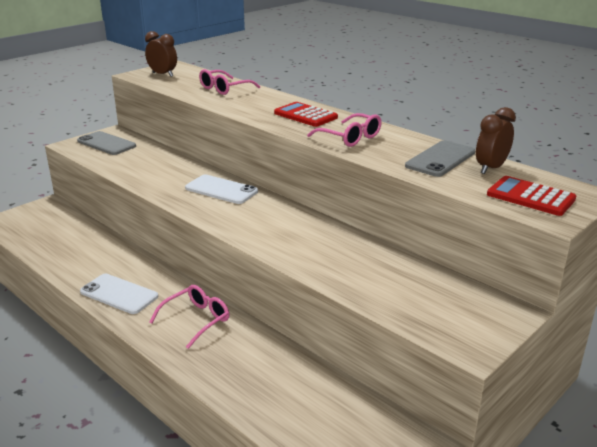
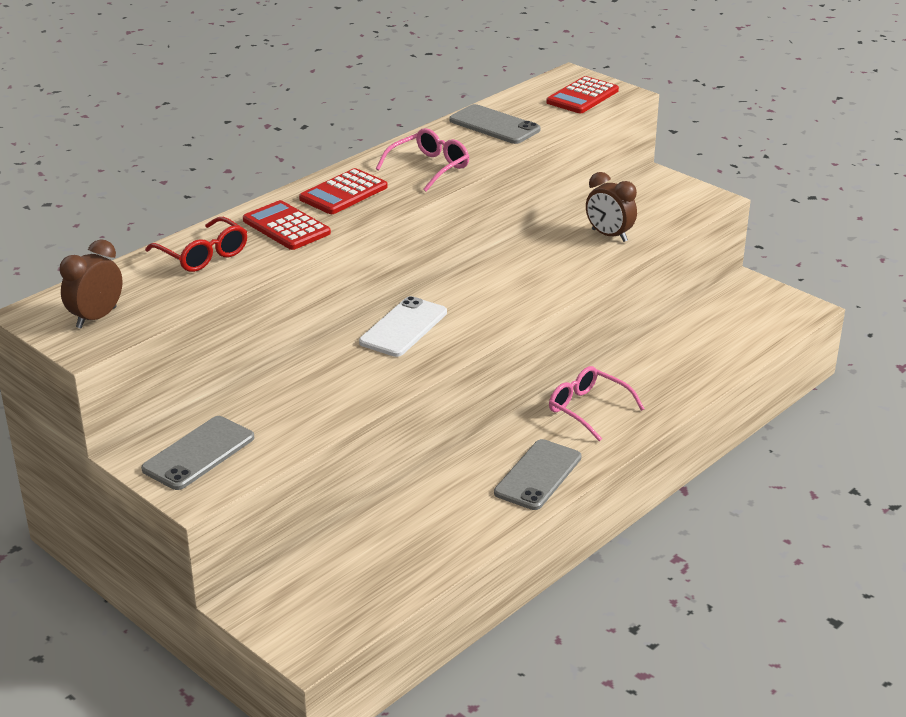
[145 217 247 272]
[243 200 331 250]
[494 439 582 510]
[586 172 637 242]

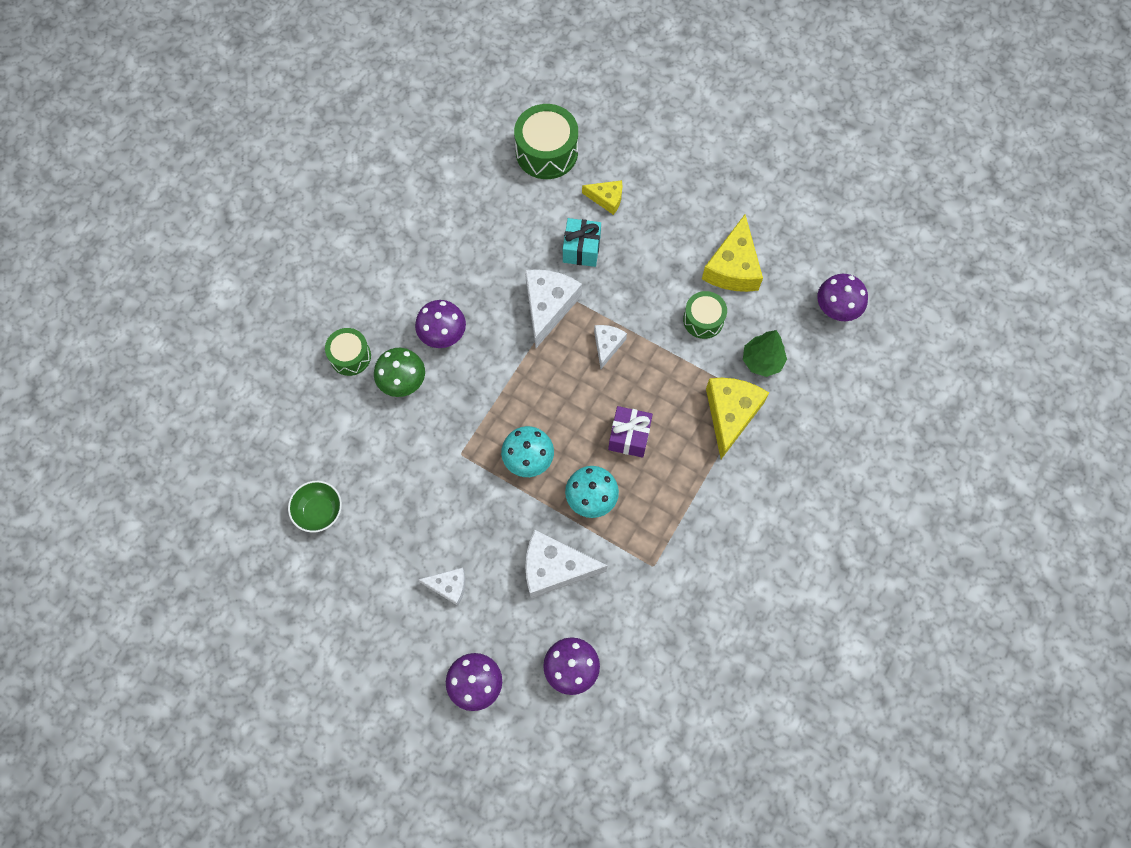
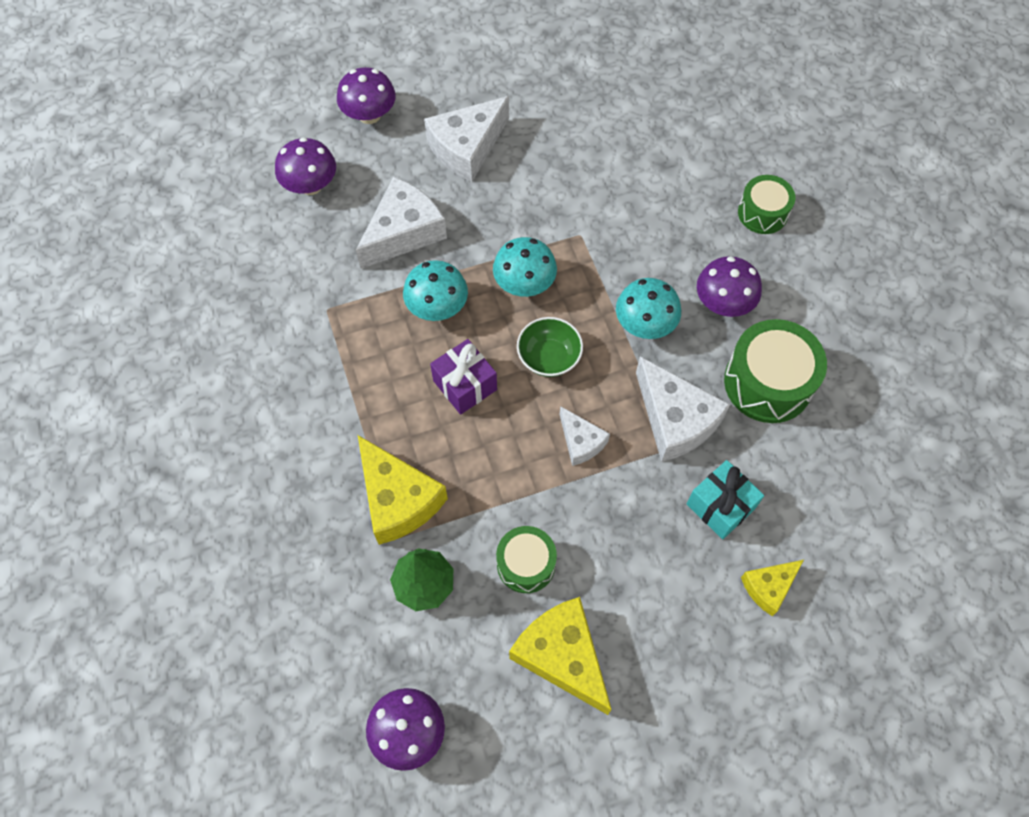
[424 96 509 182]
[517 317 583 377]
[616 278 681 339]
[724 319 827 423]
[374 348 425 397] (first image)

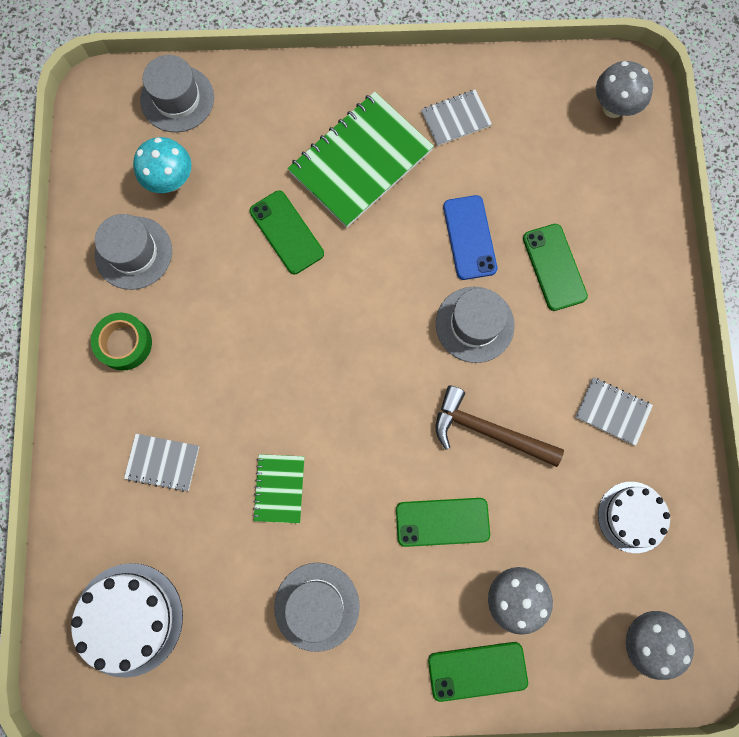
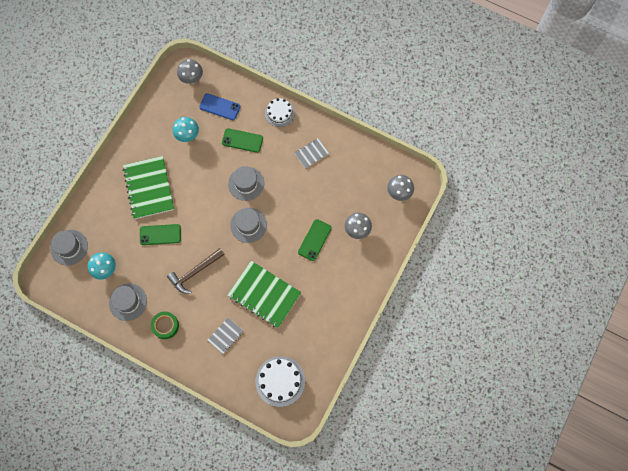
[167 248 225 293]
[173 117 199 142]
[199 93 240 120]
[227 261 302 328]
[230 208 267 243]
[265 98 295 127]
[421 90 492 146] (first image)
[428 642 528 702] (first image)

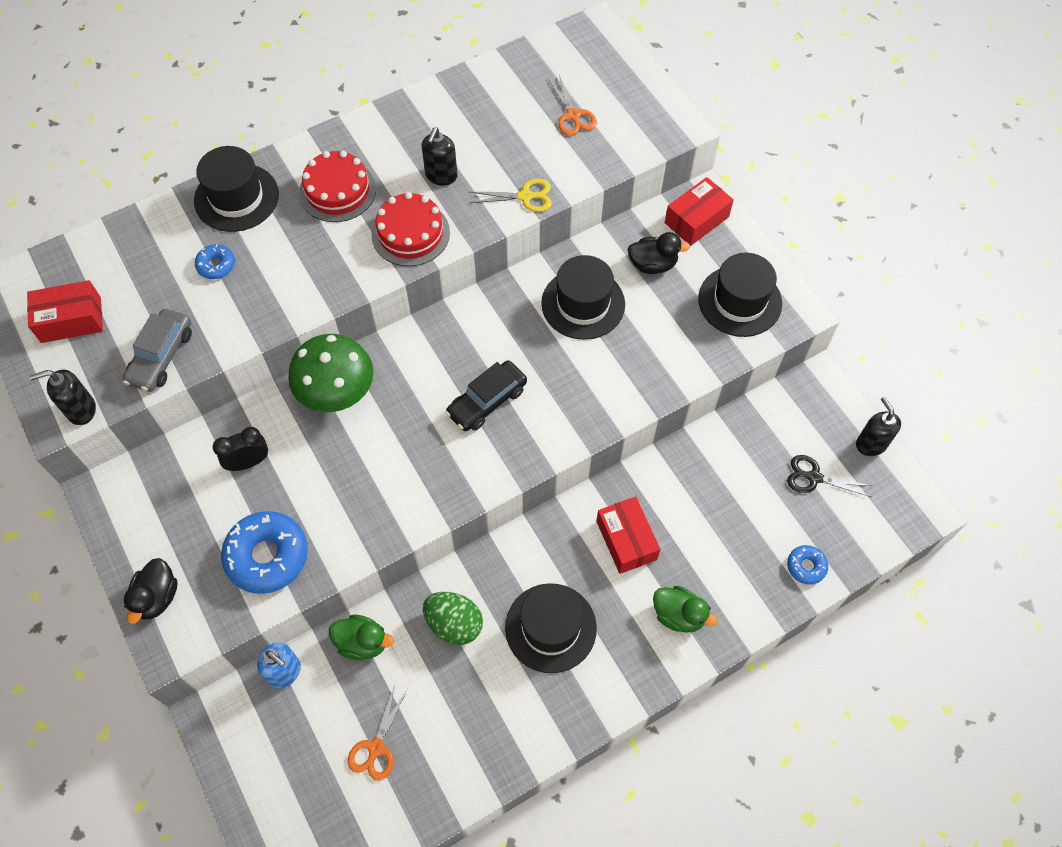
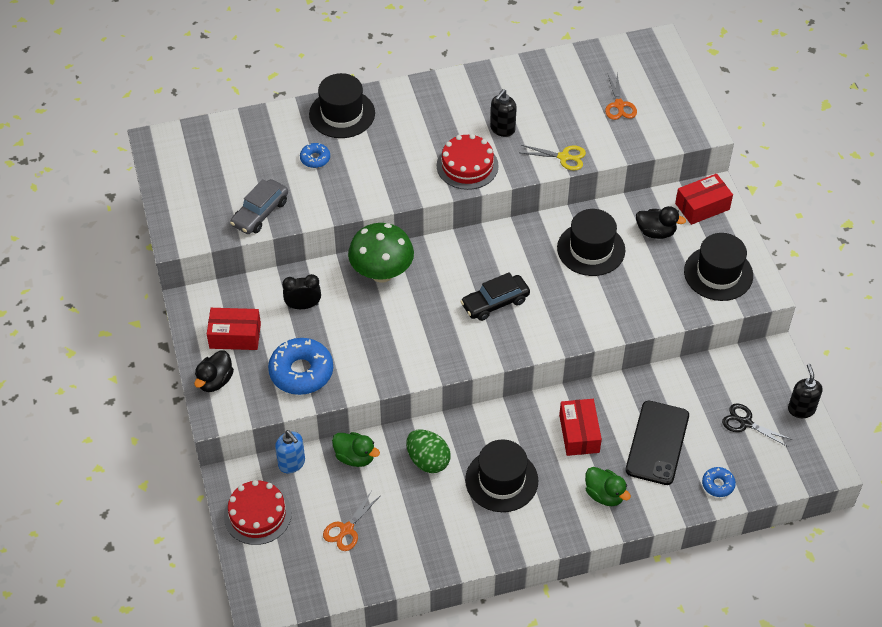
[207 308 261 350]
[224 480 292 545]
[625 401 689 485]
[29 370 96 425] (first image)

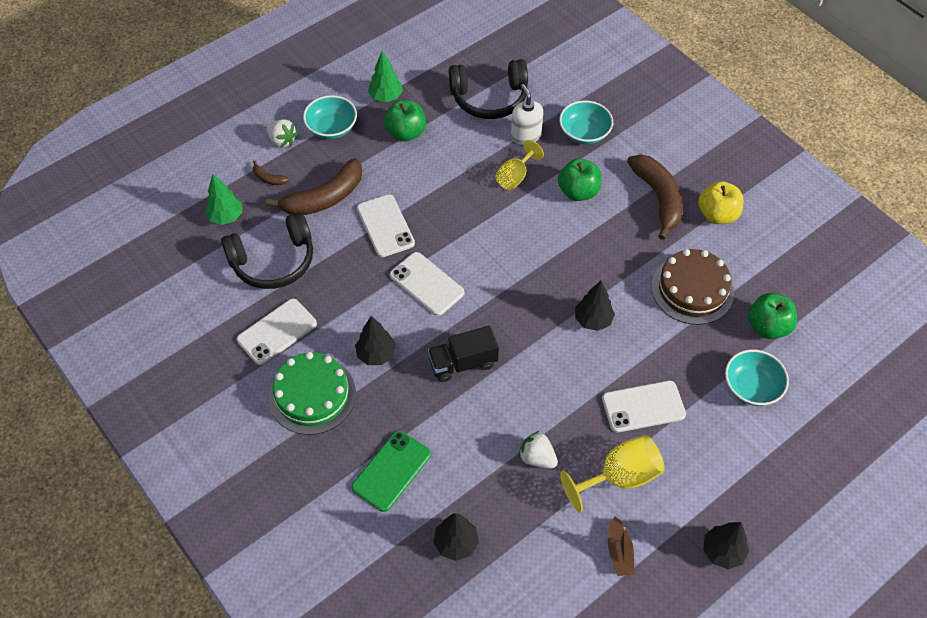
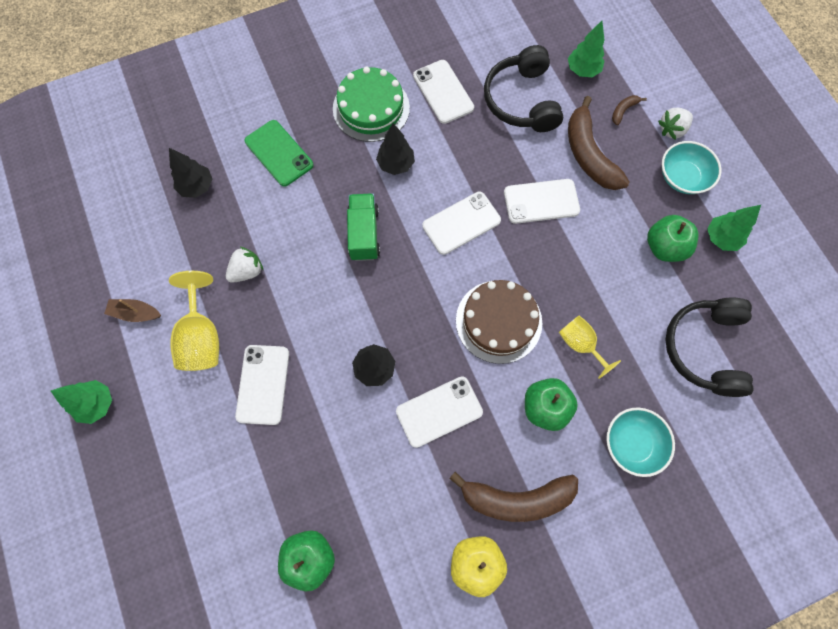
[51 380 112 424]
[347 194 380 261]
[396 376 483 448]
[456 280 542 364]
[511 84 543 145] (first image)
[725 350 789 406] (first image)

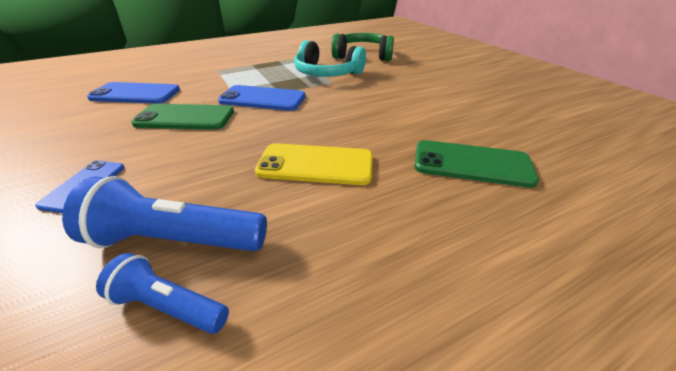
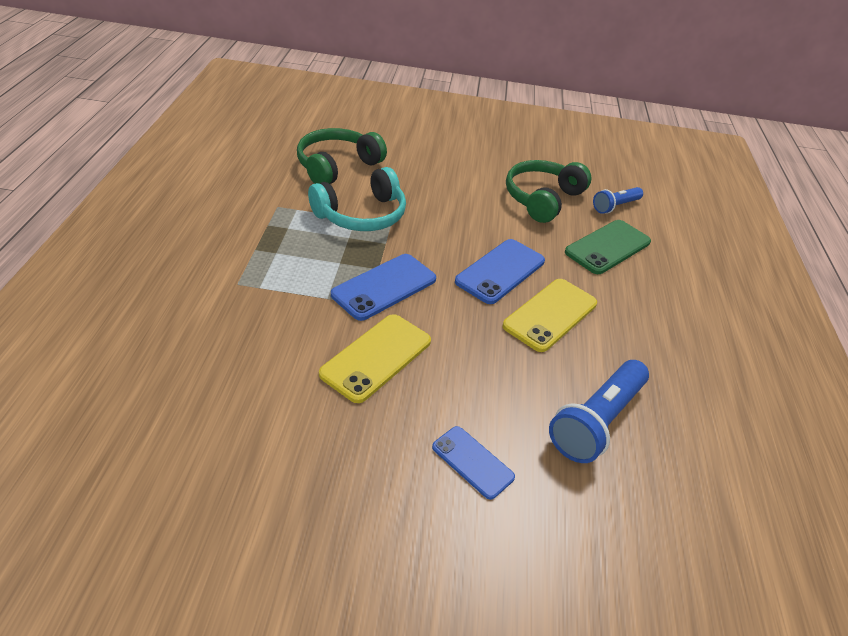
[319 314 431 403]
[455 239 545 304]
[506 160 591 223]
[593 187 643 214]

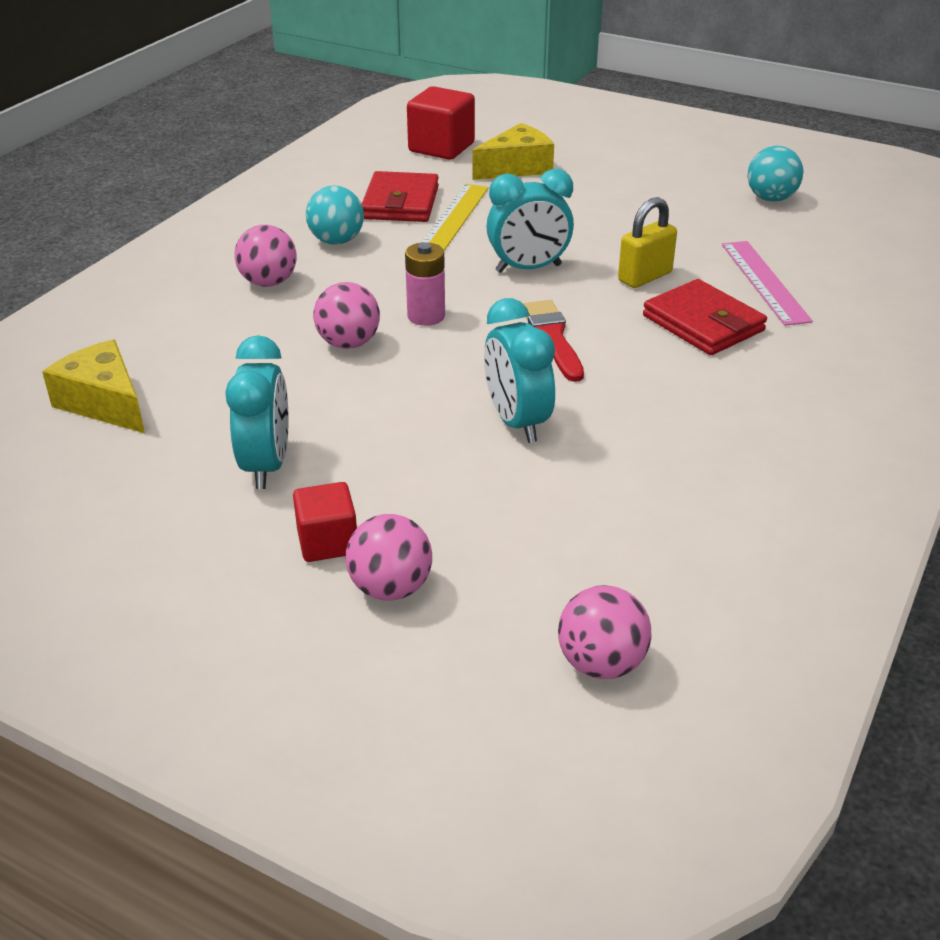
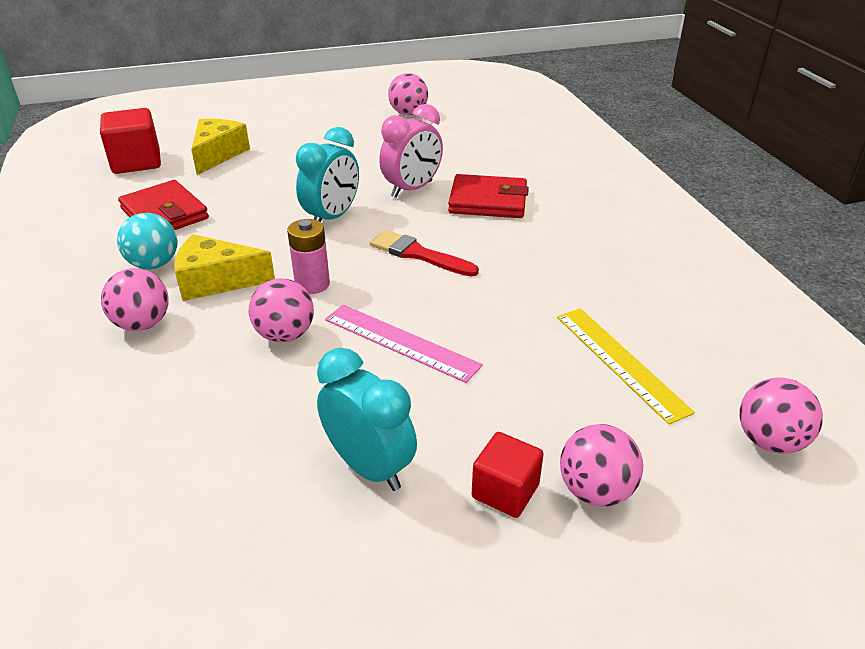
[174 234 275 301]
[325 305 483 383]
[379 104 443 198]
[388 73 428 115]
[557 308 695 425]
[484 298 555 443] (first image)

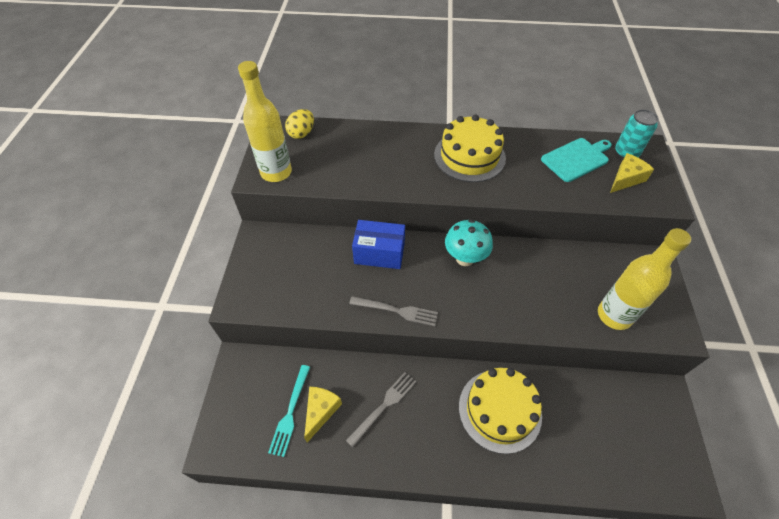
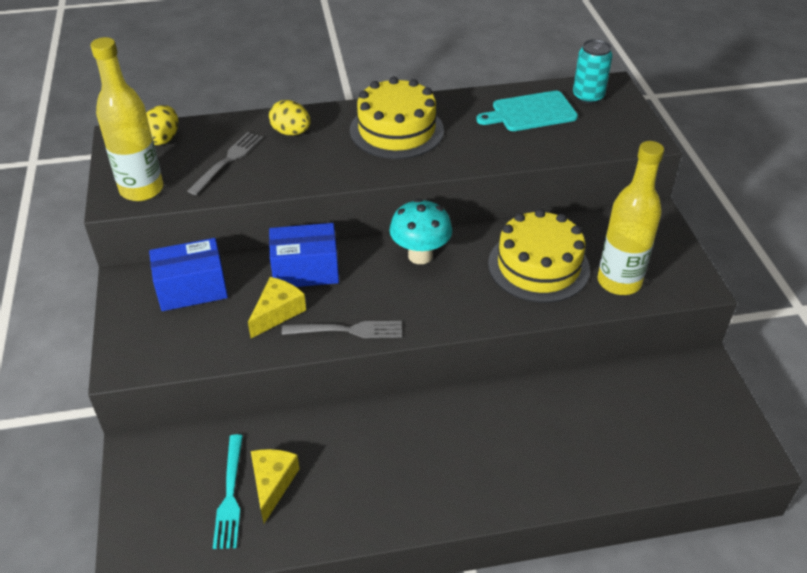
[149 238 228 311]
[187 132 263 195]
[248 277 306 338]
[269 100 311 136]
[476 91 578 131]
[488 209 590 303]

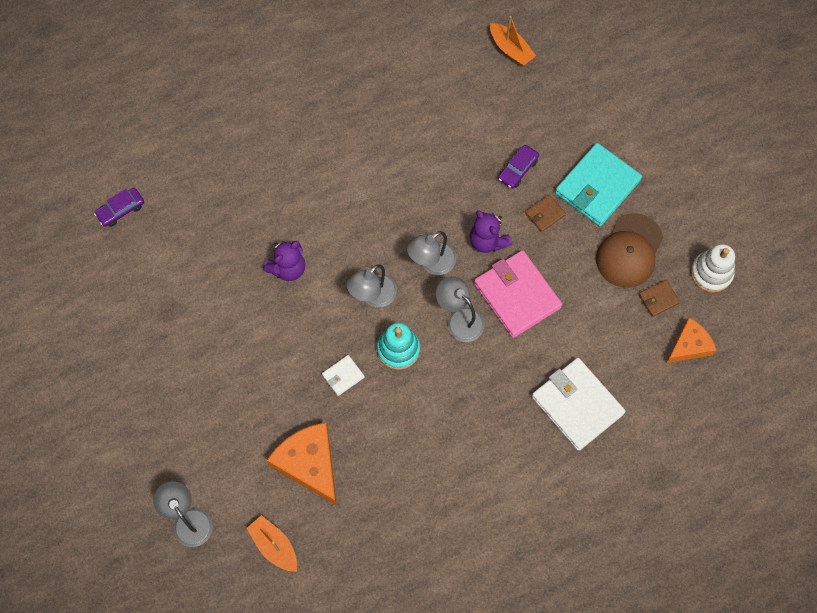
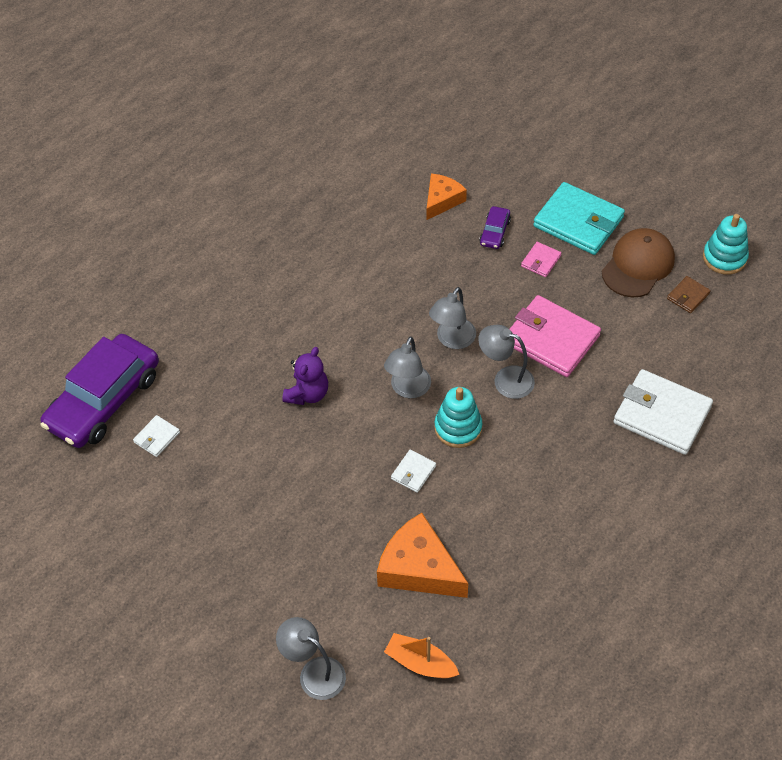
[41 334 159 448]
[133 415 180 457]
[427 173 467 220]
[521 242 561 277]
[533 182 625 255]
[602 228 675 298]
[703 214 749 275]
[470 210 512 253] (first image)
[490 16 536 66] (first image)

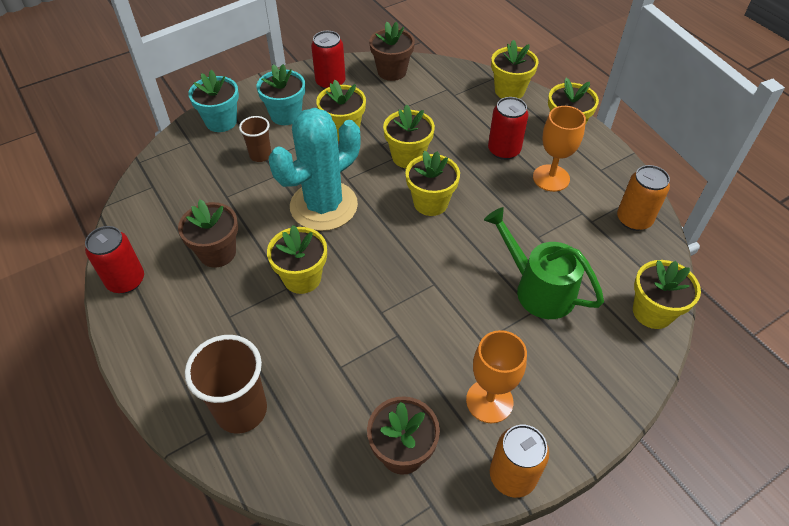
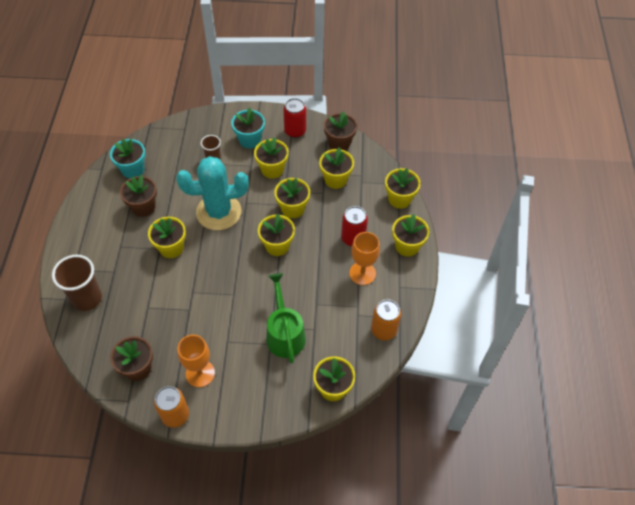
[110 139 146 179]
[319 147 354 189]
[85 226 144 293] (first image)

